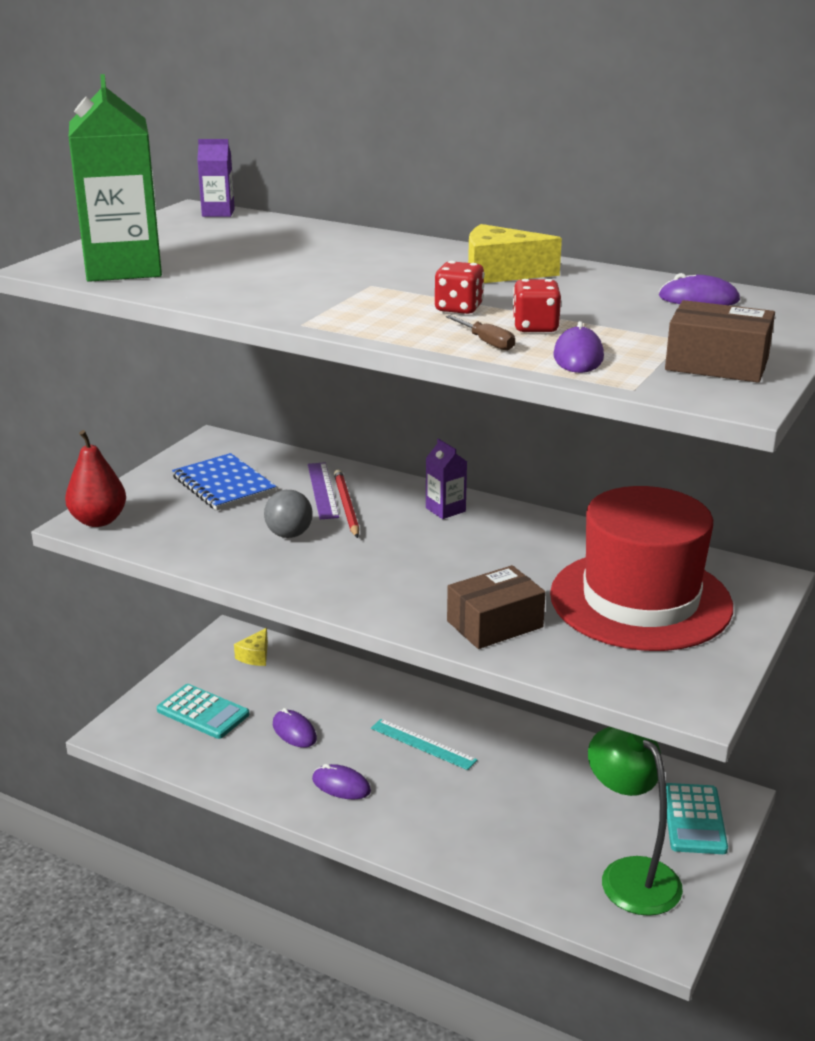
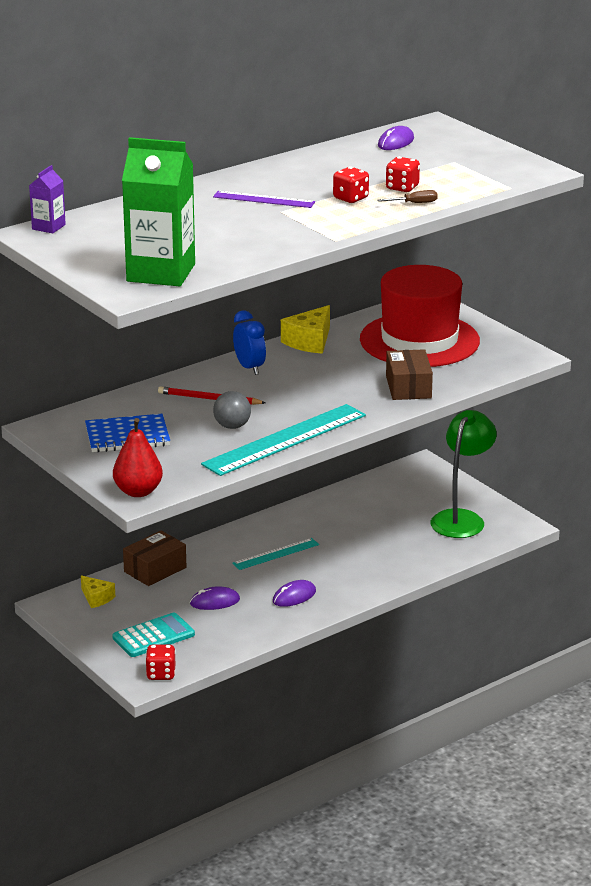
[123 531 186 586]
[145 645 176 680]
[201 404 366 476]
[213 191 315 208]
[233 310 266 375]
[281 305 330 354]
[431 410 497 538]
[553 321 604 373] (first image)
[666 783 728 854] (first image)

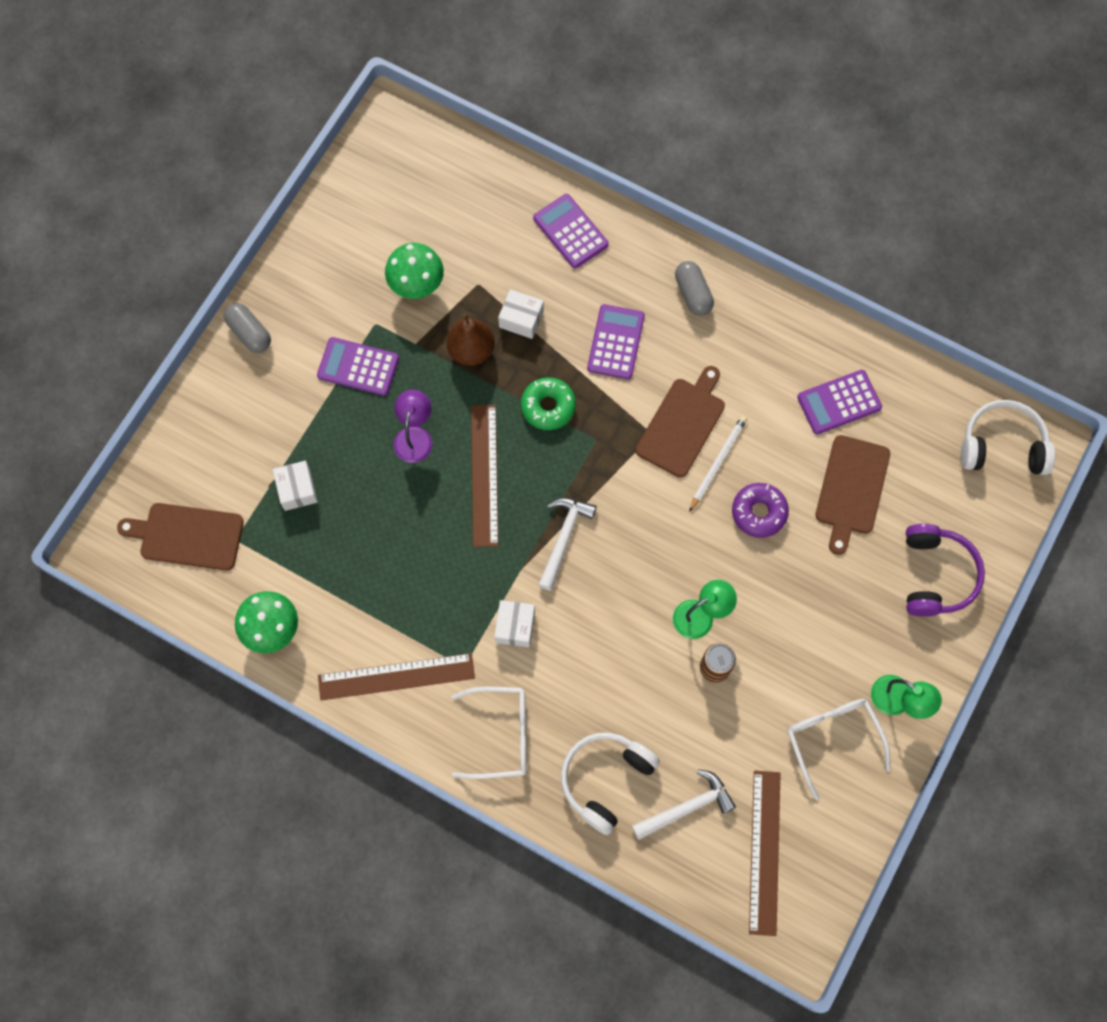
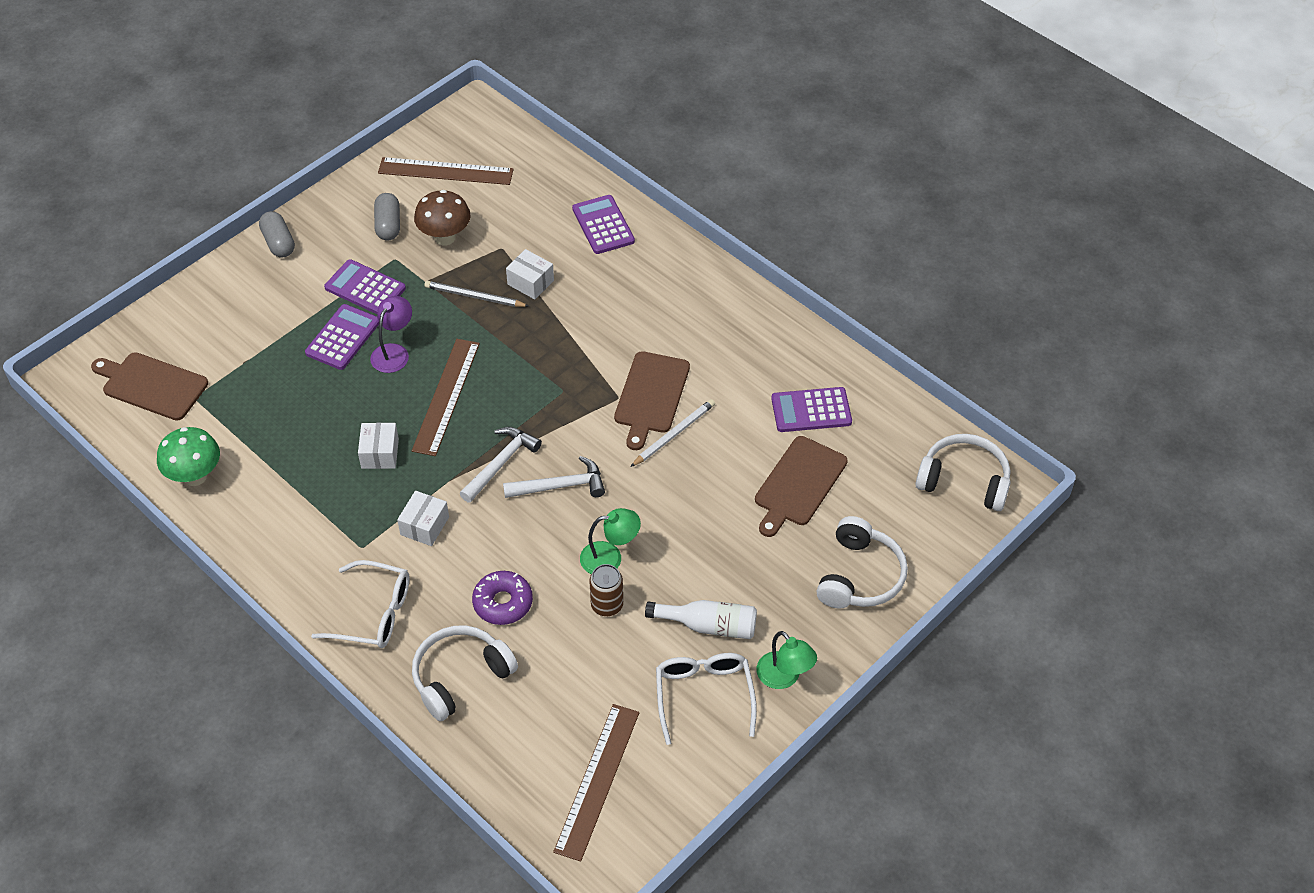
[305 304 379 370]
[358 423 399 469]
[374 193 400 240]
[378 157 514 185]
[414 190 471 245]
[425 281 529 307]
[472 571 533 625]
[503 456 605 498]
[614 351 690 450]
[645 600 757 639]
[817 516 908 609]
[521 377 576 430] (first image)

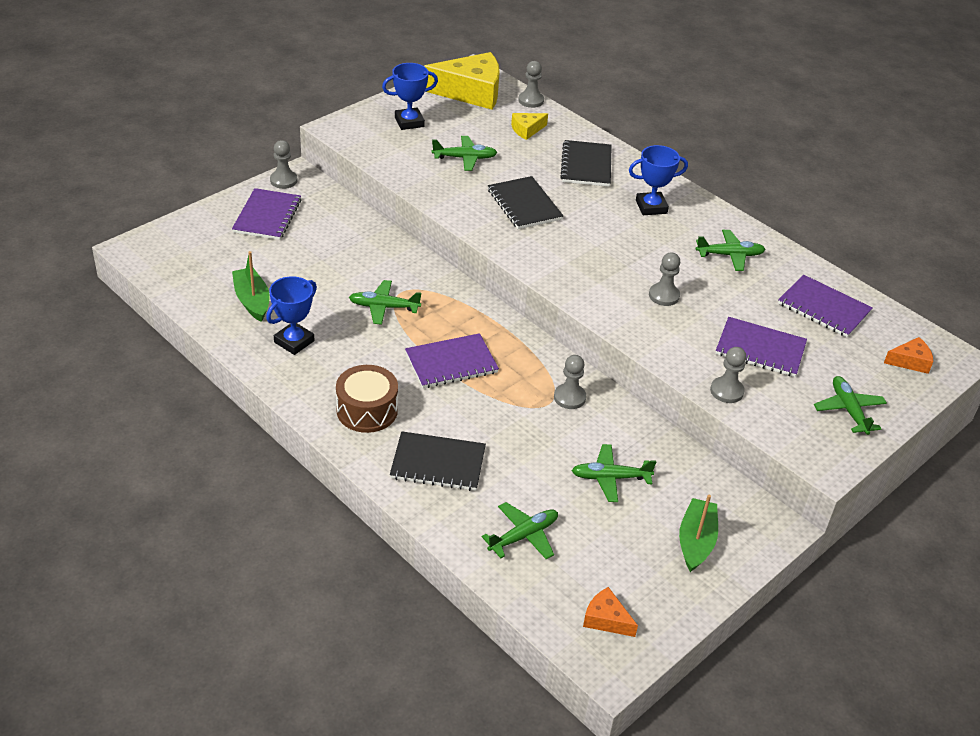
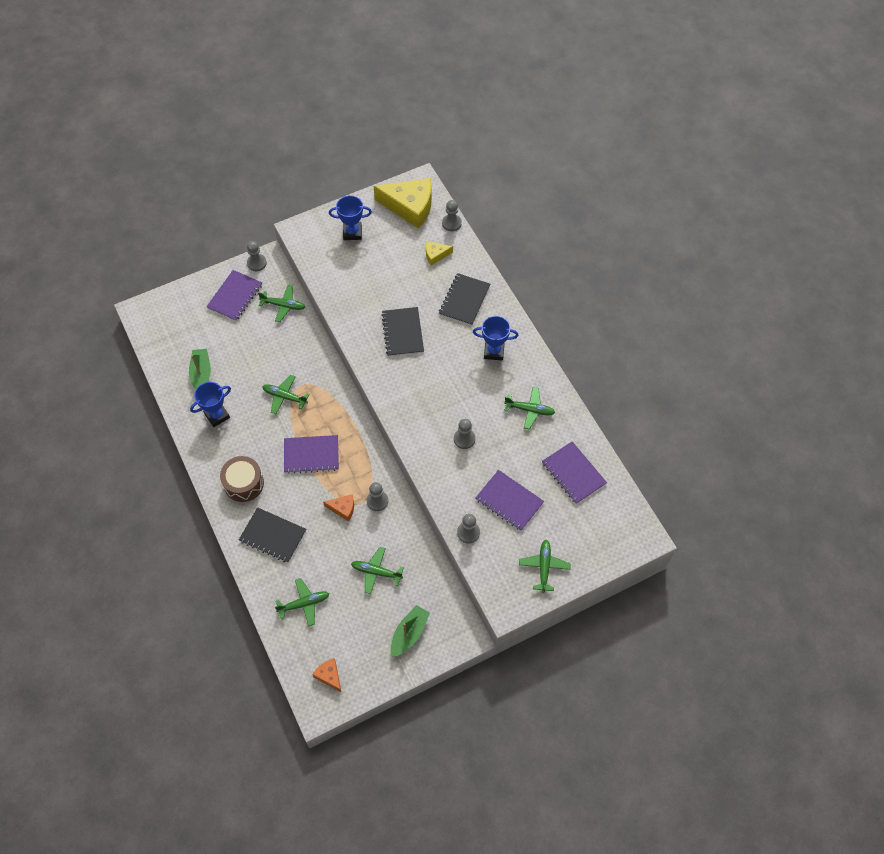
[258 285 305 322]
[323 494 354 521]

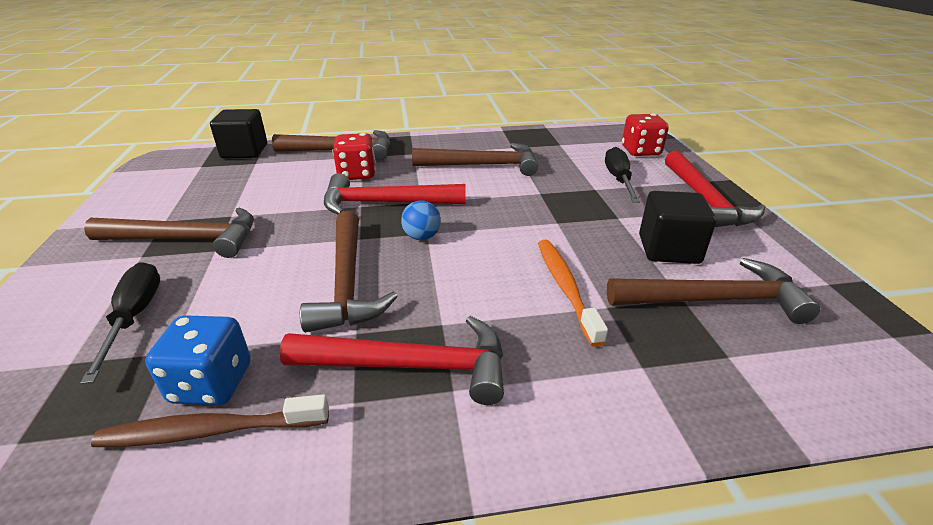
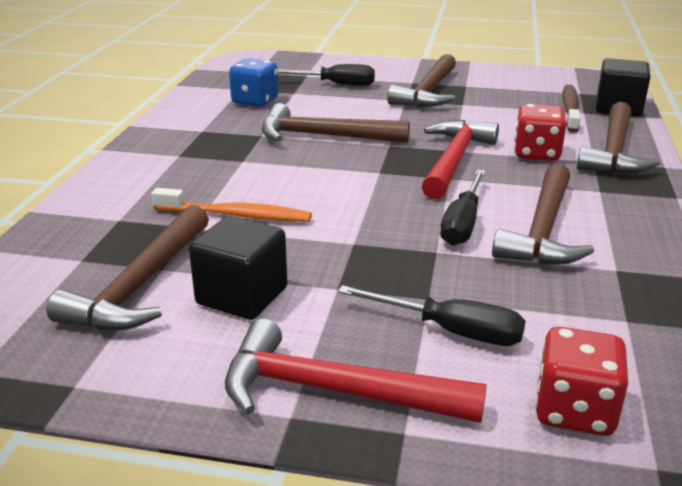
[440 170 485 246]
[562 84 580 133]
[280 316 504 405] (first image)
[401 201 441 240] (first image)

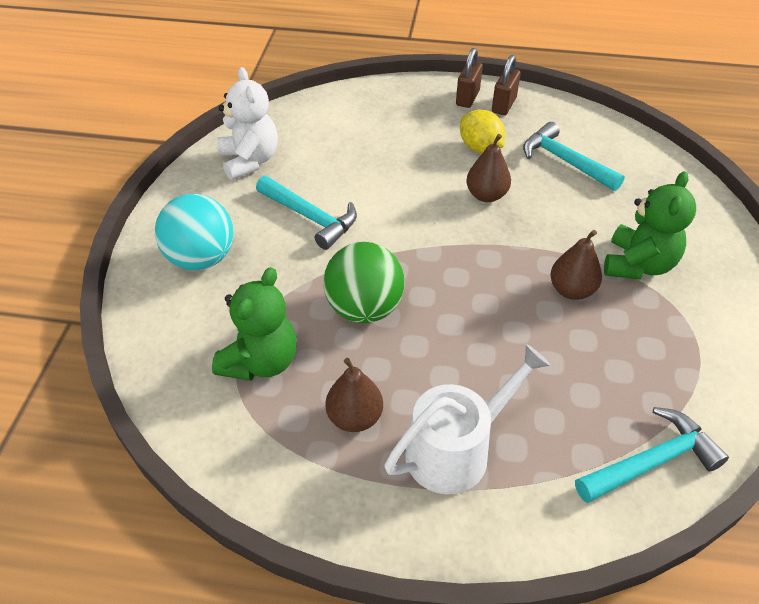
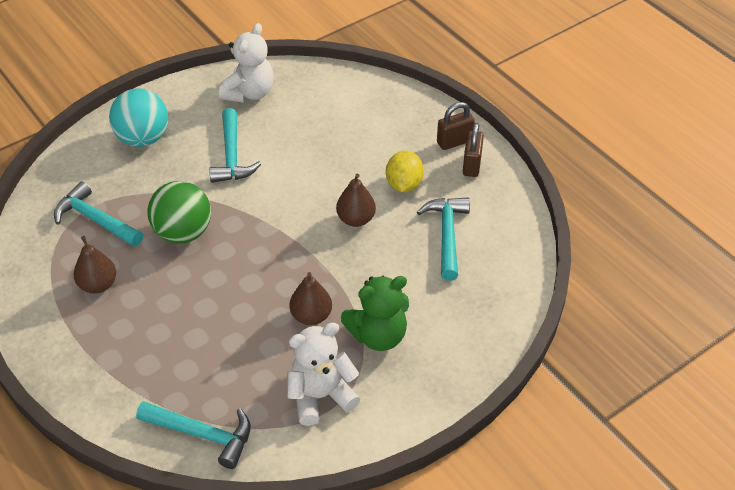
[54 181 143 247]
[287 322 360 426]
[463 123 484 177]
[385 344 551 495] (first image)

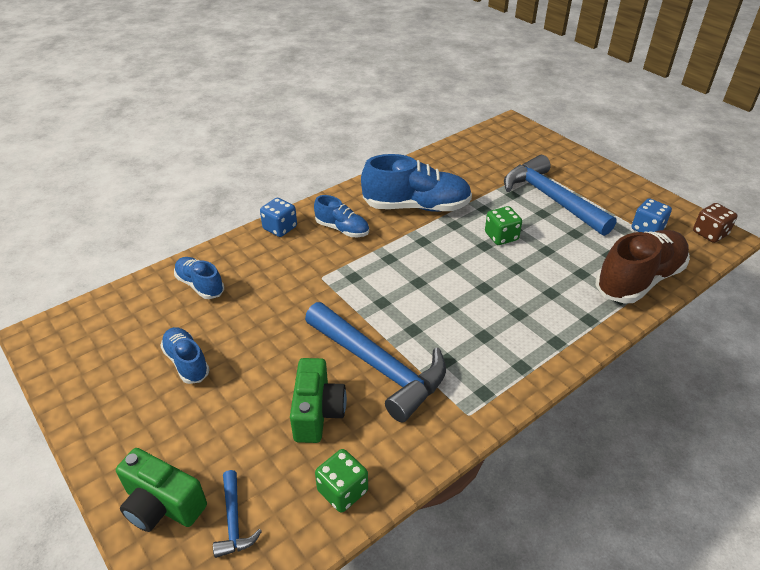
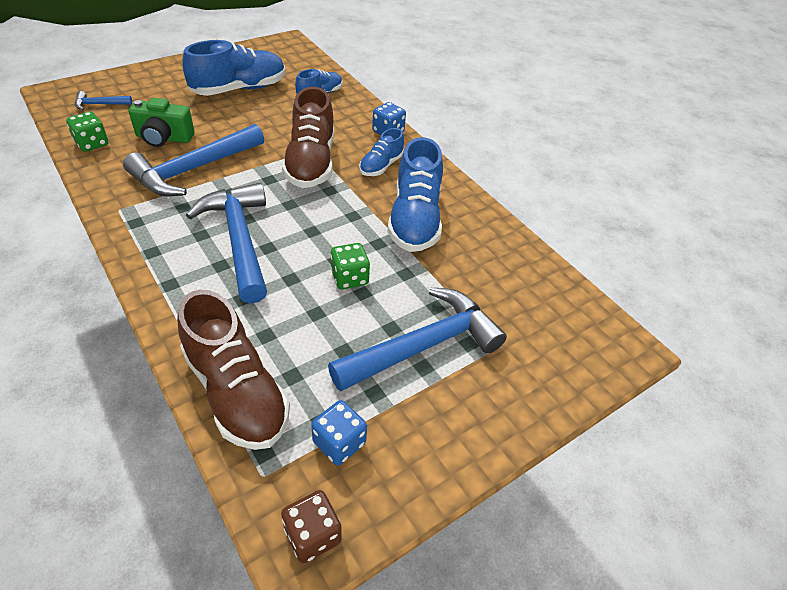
[182 40 285 96]
[186 183 267 304]
[282 87 334 188]
[116 448 207 532] (first image)

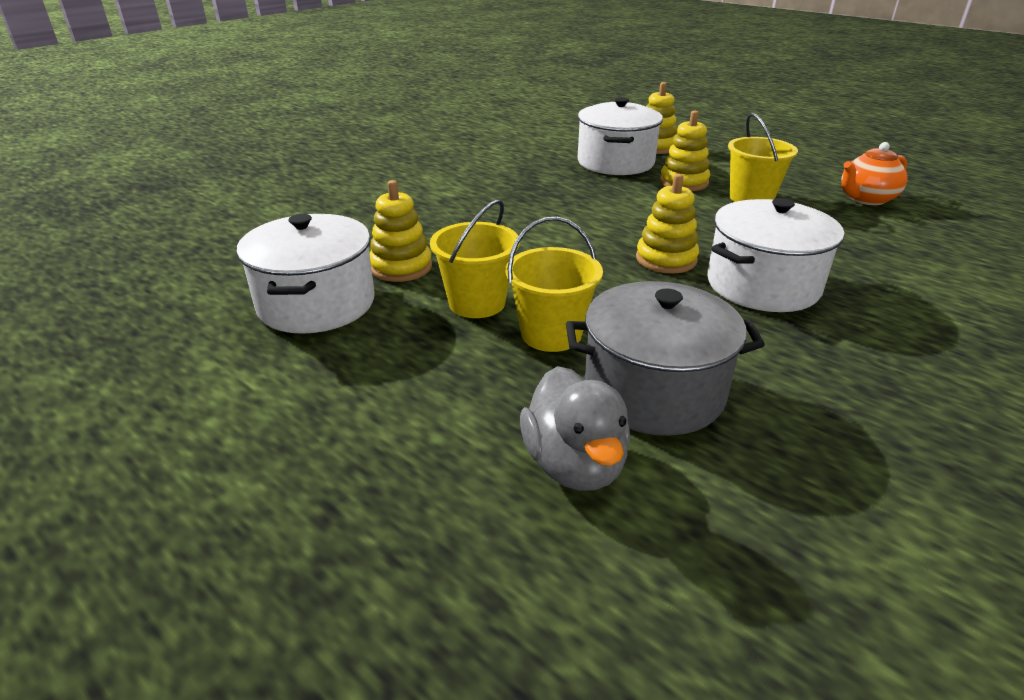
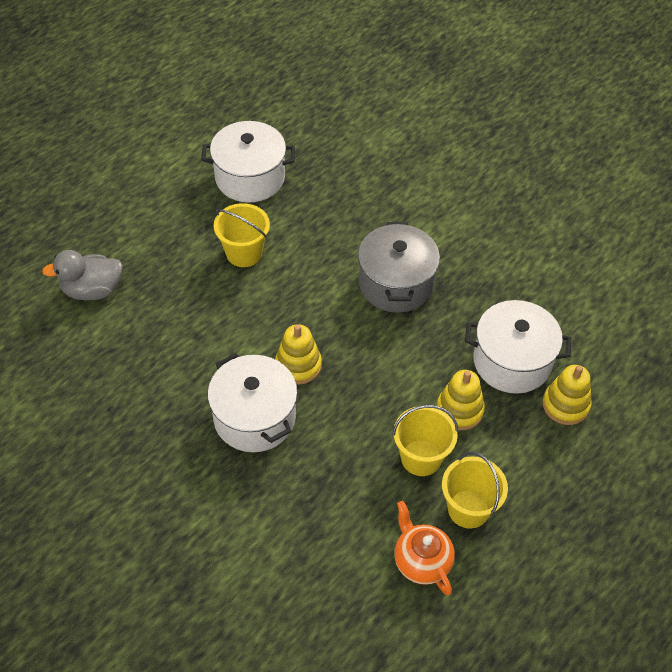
[358 222 440 313]
[442 452 508 529]
[369 180 432 282] (first image)

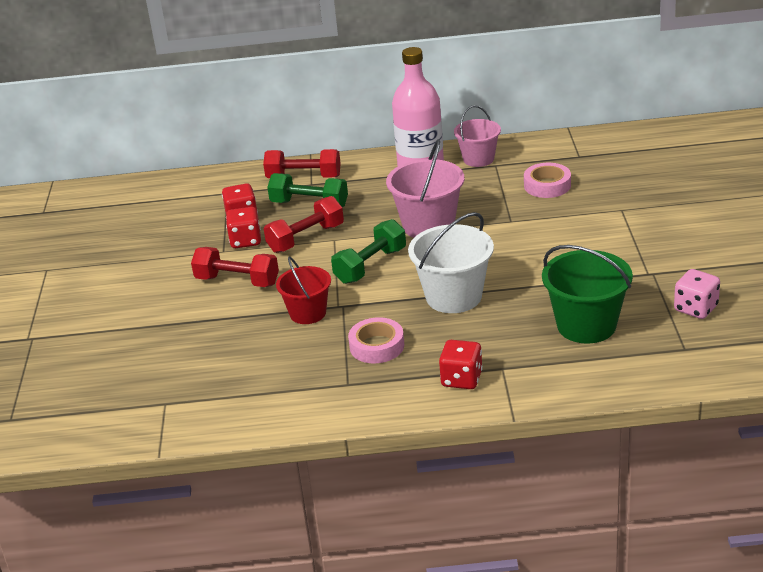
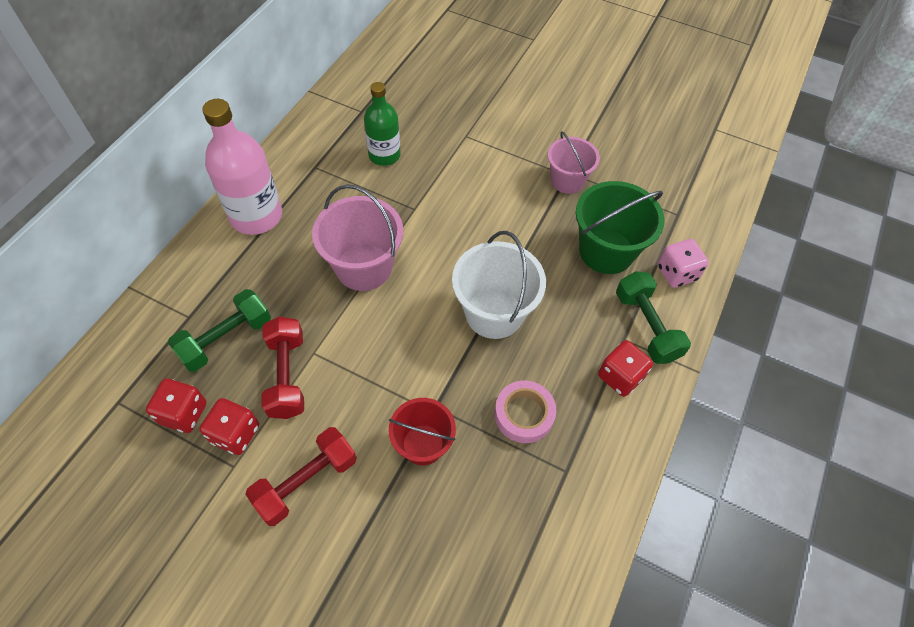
[364 82 401 166]
[548 131 600 194]
[616 271 691 364]
[657 239 709 288]
[263 149 341 178] (first image)

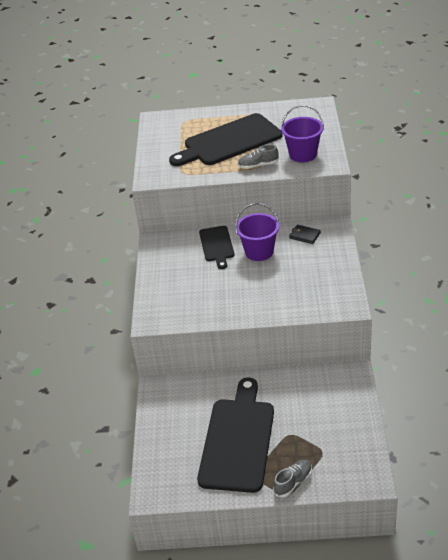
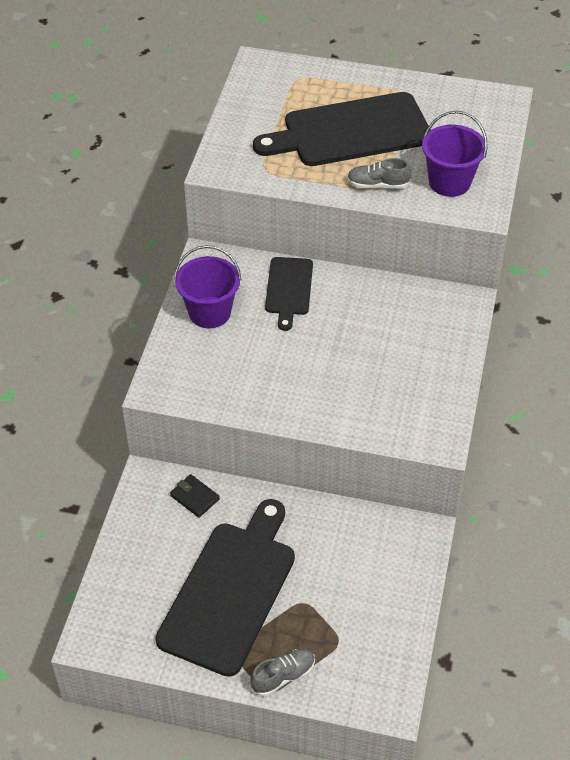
[170 474 220 518]
[174 245 241 328]

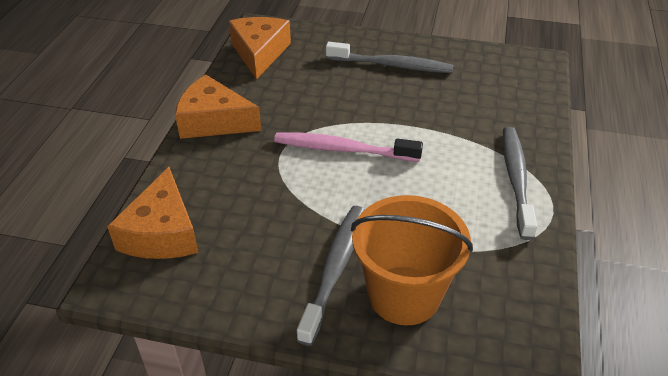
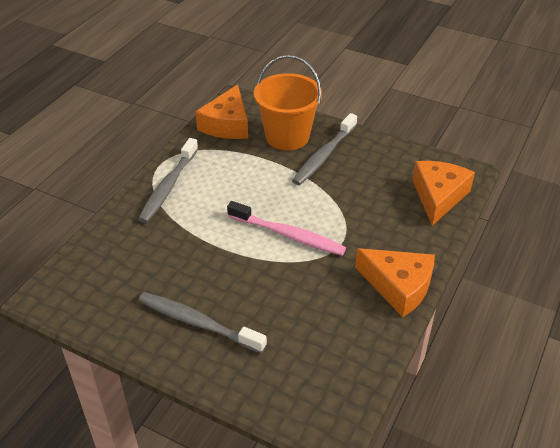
[195 85 248 139]

